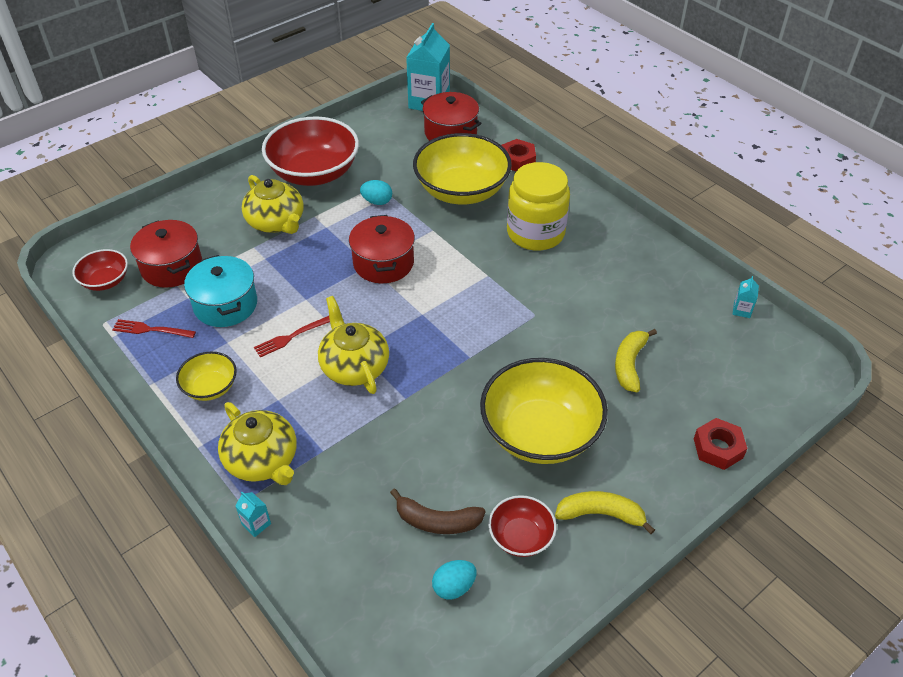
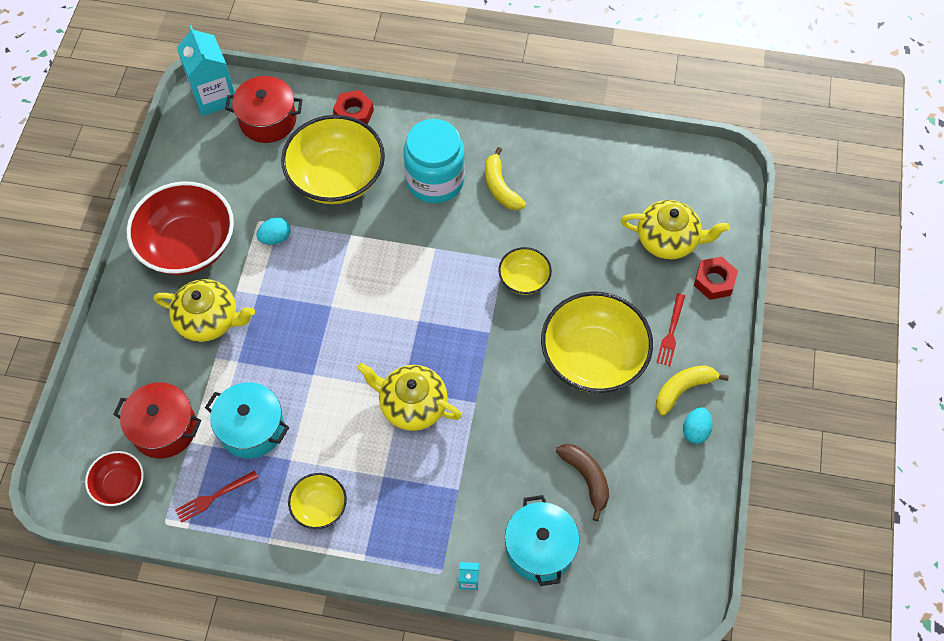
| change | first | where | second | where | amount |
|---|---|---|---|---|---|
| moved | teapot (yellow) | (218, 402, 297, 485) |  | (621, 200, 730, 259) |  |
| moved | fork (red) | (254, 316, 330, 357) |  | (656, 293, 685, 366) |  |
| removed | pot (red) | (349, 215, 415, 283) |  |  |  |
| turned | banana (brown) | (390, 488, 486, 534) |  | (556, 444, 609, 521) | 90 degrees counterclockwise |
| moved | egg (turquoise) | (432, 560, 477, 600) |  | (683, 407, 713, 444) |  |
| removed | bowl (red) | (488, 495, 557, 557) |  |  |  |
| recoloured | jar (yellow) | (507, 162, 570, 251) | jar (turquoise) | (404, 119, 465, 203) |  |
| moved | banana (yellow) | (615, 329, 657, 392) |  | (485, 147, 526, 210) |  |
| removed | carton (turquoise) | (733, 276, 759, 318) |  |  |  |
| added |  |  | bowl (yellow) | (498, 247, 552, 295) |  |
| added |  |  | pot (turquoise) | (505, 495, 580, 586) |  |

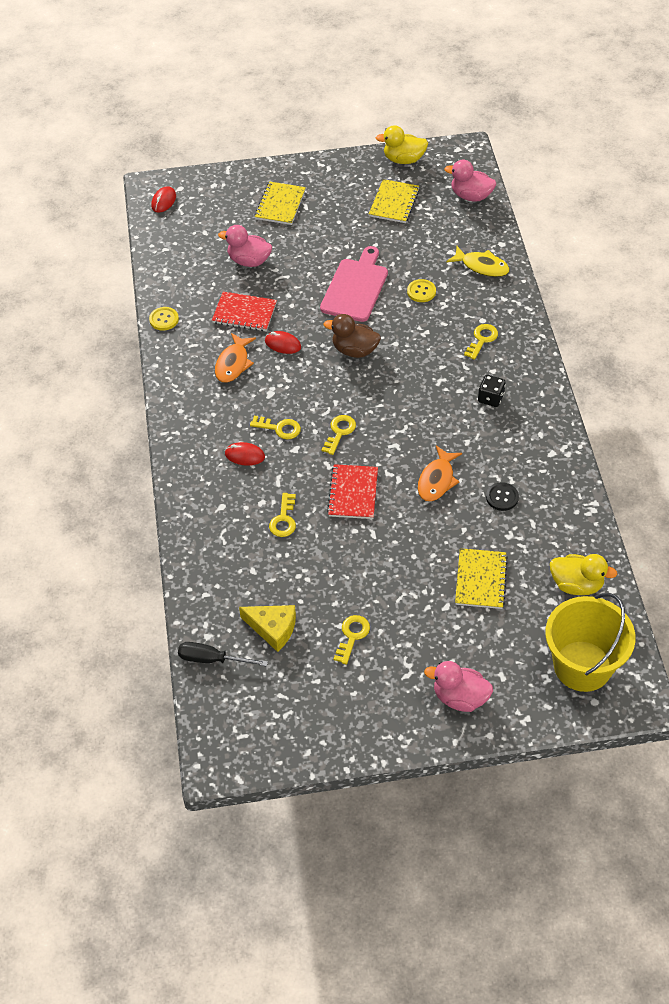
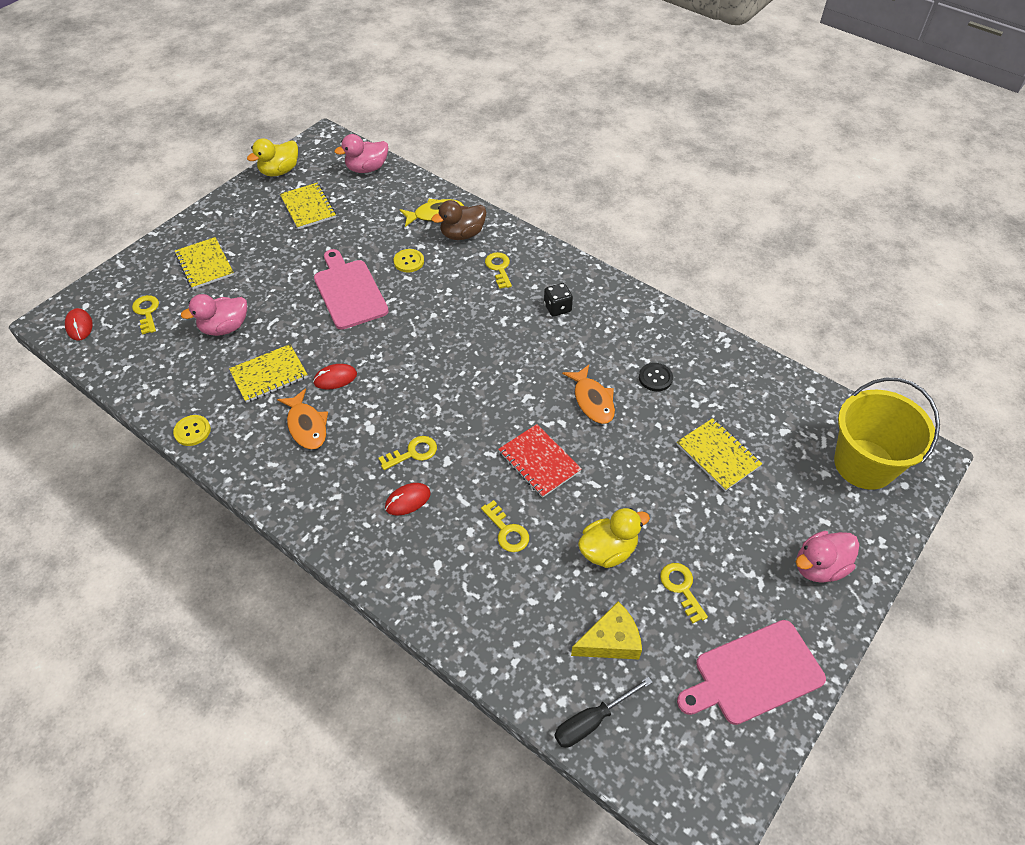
| change | first | where | second | where | amount |
|---|---|---|---|---|---|
| recoloured | notebook (red) | (212, 292, 277, 331) | notebook (yellow) | (229, 344, 308, 403) |  |
| moved | key (yellow) | (322, 415, 356, 455) |  | (132, 295, 159, 335) |  |
| moved | duck (brown) | (323, 314, 381, 358) |  | (431, 200, 486, 240) |  |
| moved | duck (yellow) | (550, 554, 617, 595) |  | (578, 508, 650, 568) |  |
| added |  |  | cutting board (pink) | (677, 620, 826, 725) |  |

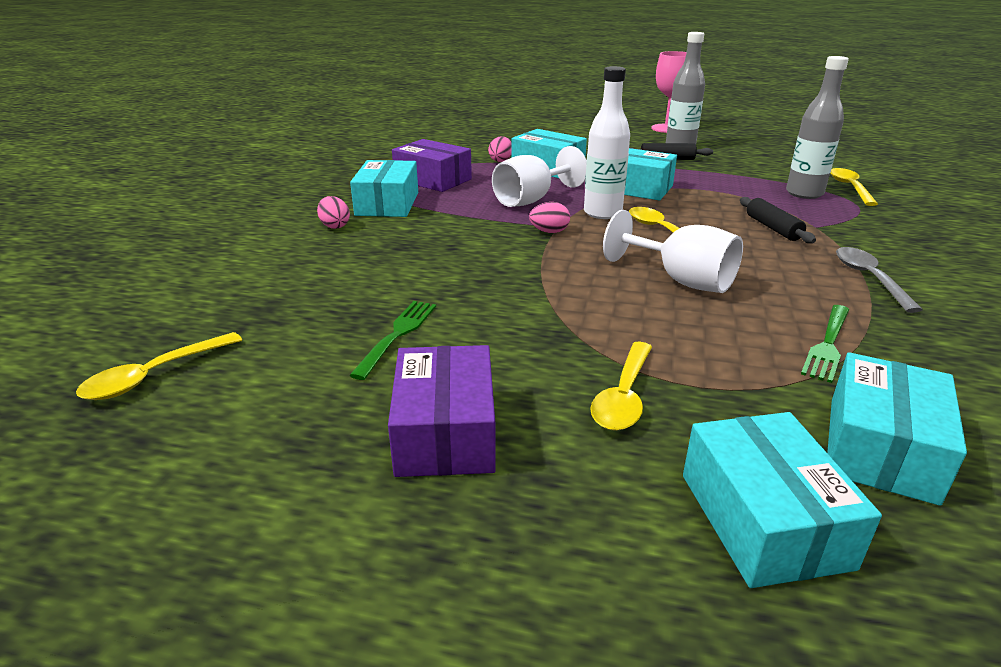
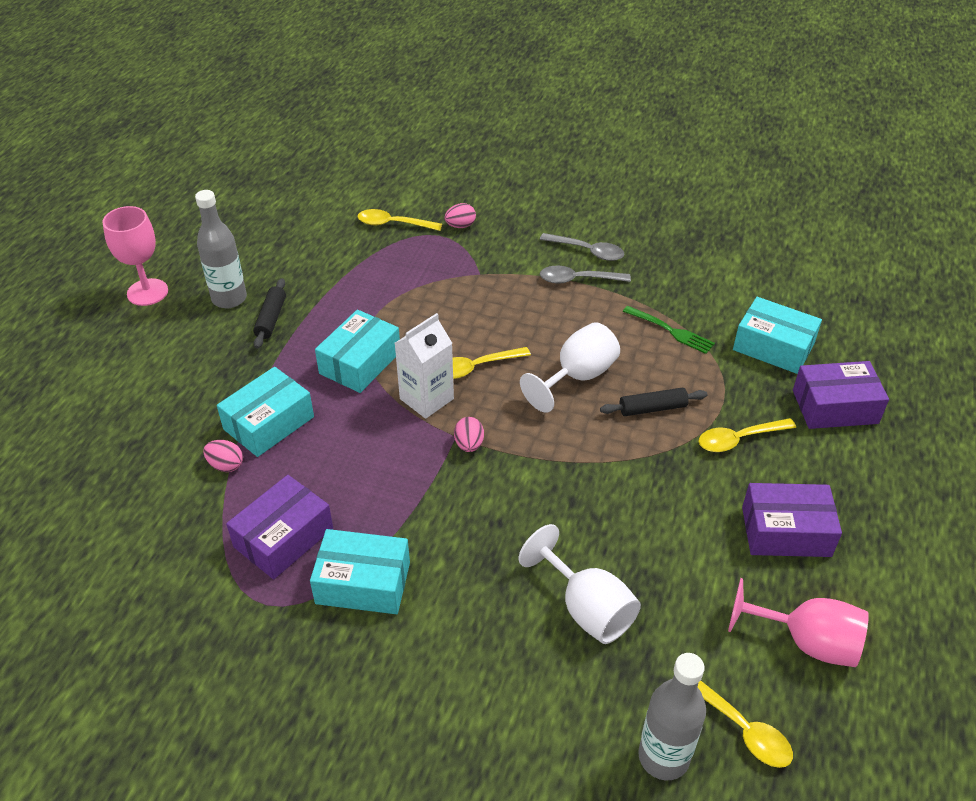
| change | first | where | second | where | amount |
|---|---|---|---|---|---|
| moved | egg (pink) | (317, 196, 350, 229) |  | (444, 203, 476, 228) |  |
| removed | fork (green) | (349, 301, 436, 380) |  |  |  |
| moved | goblet (white) | (492, 146, 587, 207) |  | (519, 524, 641, 644) |  |
| replaced | bottle (white) | (584, 66, 630, 219) | carton (white) | (395, 313, 454, 419) |  |
| turned | spoon (yellow) | (590, 342, 652, 431) |  | (698, 418, 796, 452) | 135 degrees clockwise |
| recoloured | box (turquoise) | (683, 412, 882, 588) | box (purple) | (793, 361, 889, 429) |  |
| moved | rolling pin (black) | (740, 197, 816, 243) |  | (600, 387, 707, 416) |  |
| moved | bottle (grey) | (786, 56, 849, 199) |  | (638, 653, 706, 780) |  |
| added |  |  | spoon (grey) | (540, 233, 625, 261) |  |
| added |  |  | goblet (pink) | (728, 578, 869, 667) |  |

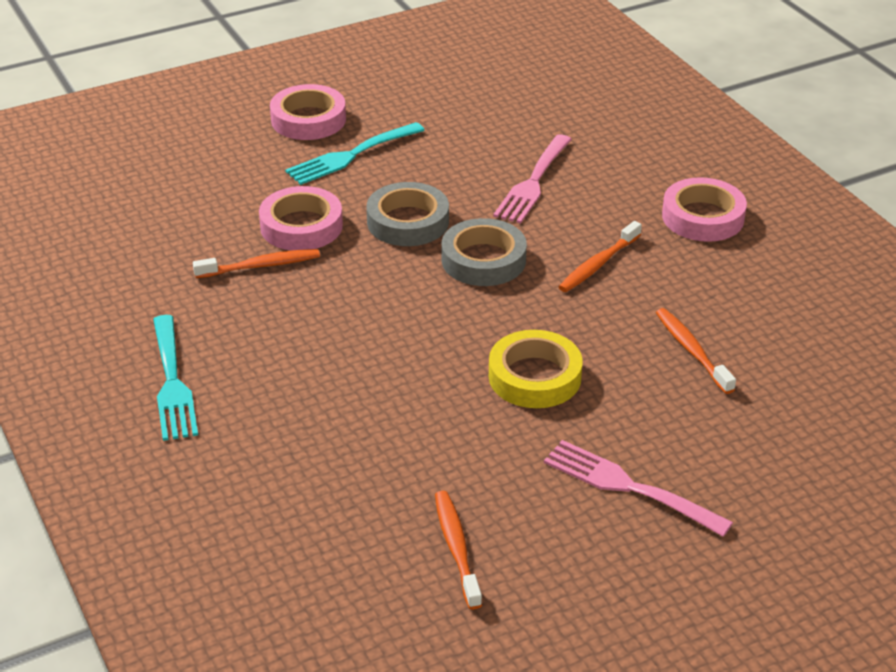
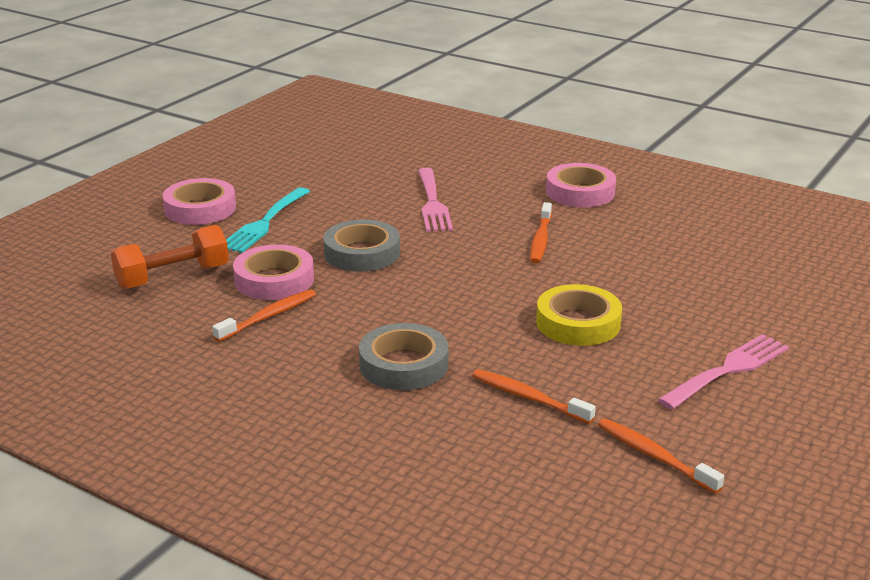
| change | first | where | second | where | amount |
|---|---|---|---|---|---|
| removed | fork (turquoise) | (153, 315, 198, 441) |  |  |  |
| moved | tape (grey) | (442, 218, 527, 286) |  | (359, 323, 448, 390) |  |
| turned | fork (pink) | (544, 440, 733, 537) |  | (658, 334, 789, 410) | 135 degrees clockwise |
| moved | toothbrush (orange) | (656, 308, 736, 394) |  | (472, 369, 596, 424) |  |
| added |  |  | dumbbell (orange) | (111, 225, 229, 289) |  |

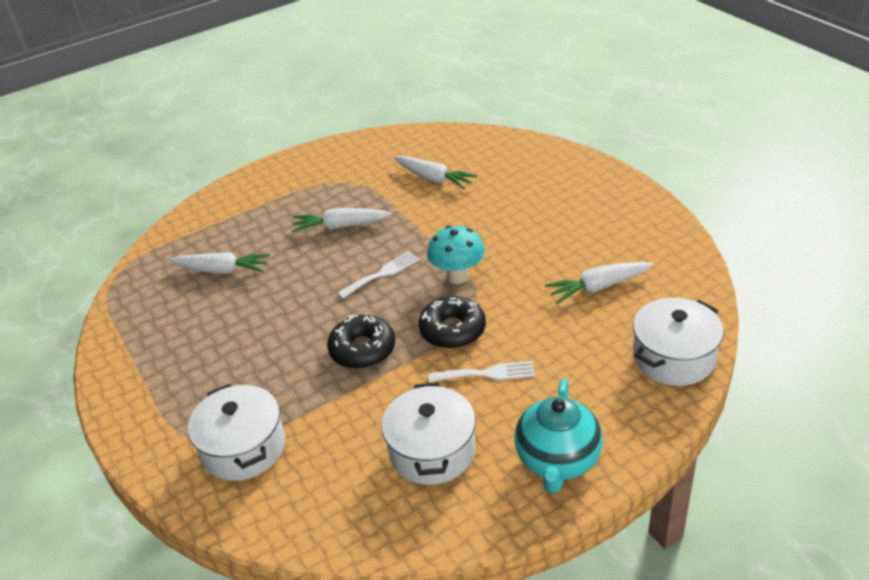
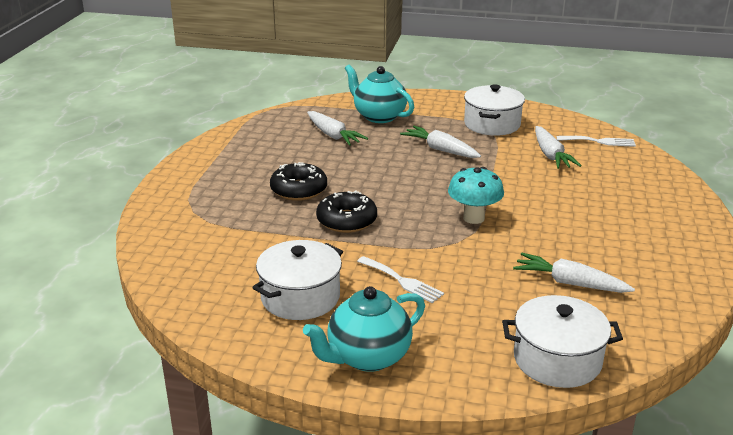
| change | first | where | second | where | amount |
|---|---|---|---|---|---|
| moved | pot (white) | (188, 384, 285, 481) |  | (464, 84, 525, 136) |  |
| moved | fork (white) | (337, 251, 420, 299) |  | (557, 136, 636, 147) |  |
| moved | donut (black) | (418, 296, 486, 349) |  | (270, 162, 327, 201) |  |
| added |  |  | teapot (turquoise) | (345, 65, 414, 123) |  |

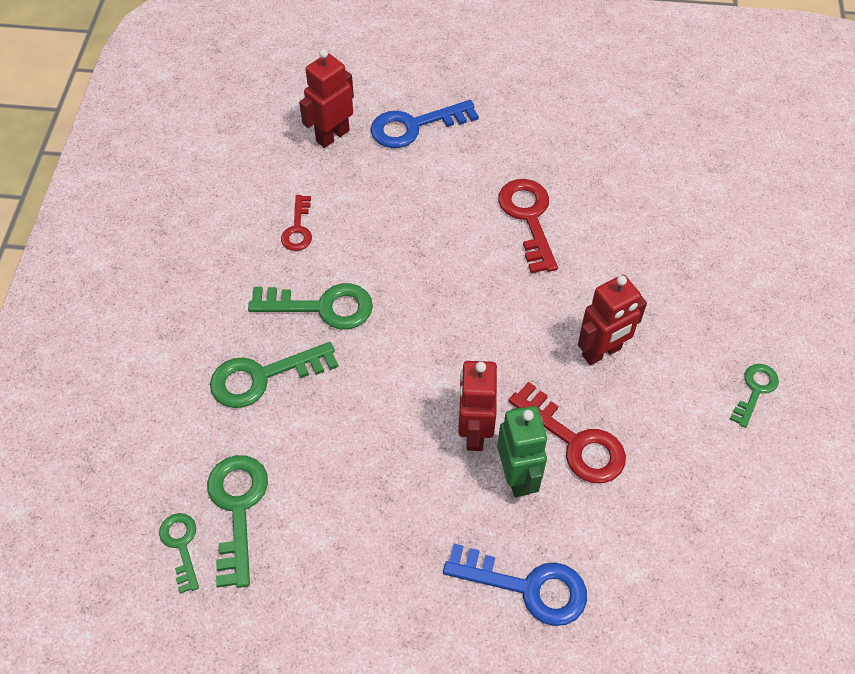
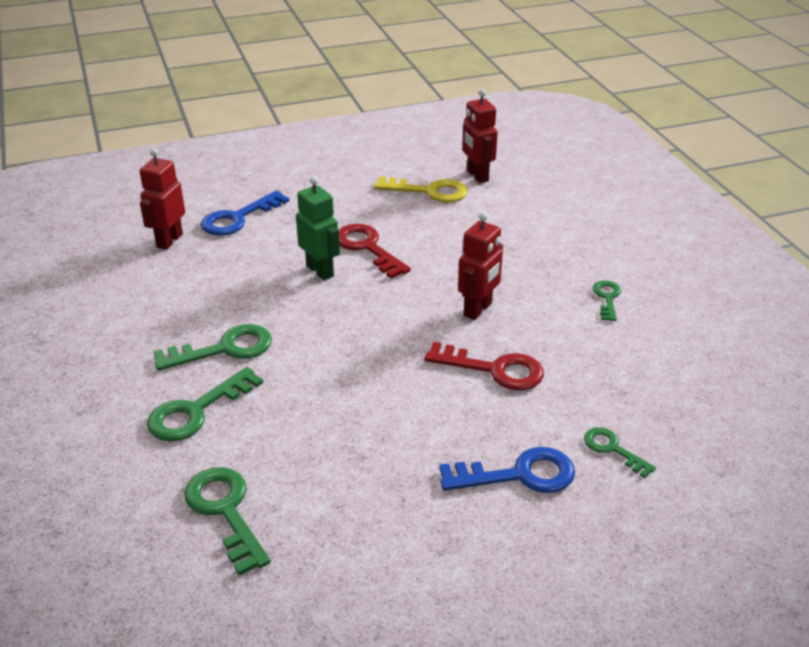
| change | first | where | second | where | amount |
|---|---|---|---|---|---|
| moved | key (green) | (159, 513, 199, 594) |  | (584, 427, 656, 478) |  |
| removed | key (red) | (281, 195, 312, 251) |  |  |  |
| moved | robot (red) | (458, 361, 497, 451) |  | (462, 89, 498, 183) |  |
| moved | robot (green) | (497, 406, 548, 497) |  | (296, 176, 340, 280) |  |
| added |  |  | key (yellow) | (374, 176, 468, 203) |  |

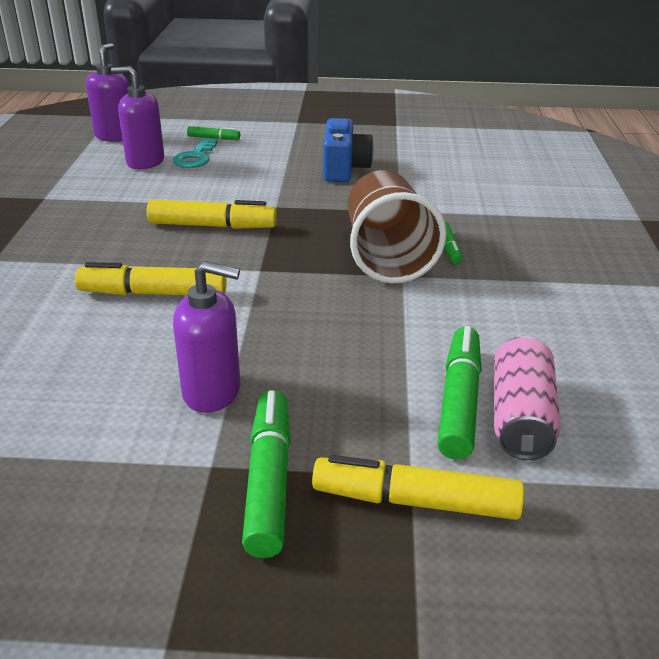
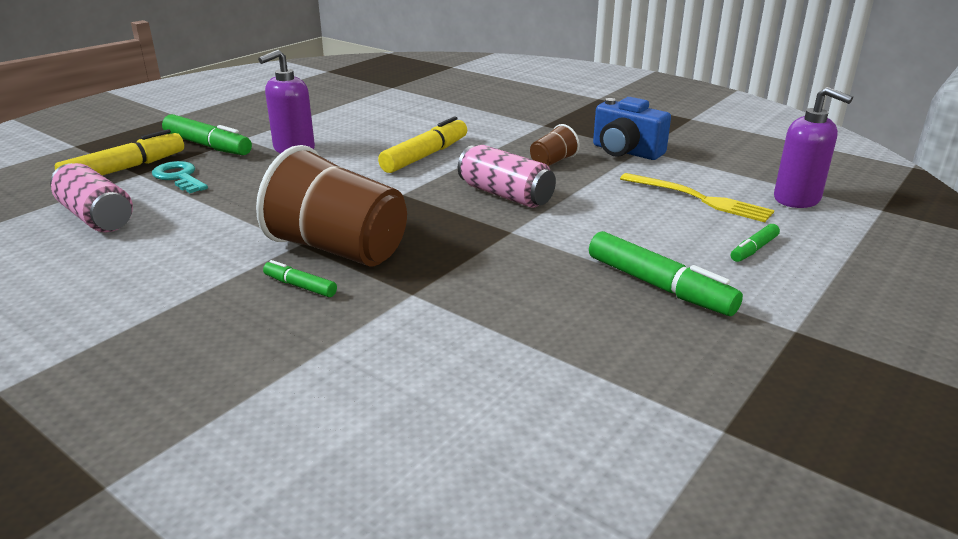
| change | first | where | second | where | amount |
|---|---|---|---|---|---|
| replaced | soap dispenser (purple) | (111, 66, 164, 169) | fork (yellow) | (620, 173, 774, 222) |  |
| replaced | marker (yellow) | (147, 200, 277, 229) | can (pink) | (458, 145, 556, 208) |  |
| moved | key (turquoise) | (173, 138, 218, 168) |  | (152, 161, 208, 193) |  |
| moved | camera (blue) | (323, 118, 374, 182) |  | (593, 97, 671, 160) |  |
| moved | marker (green) | (437, 326, 481, 459) |  | (589, 231, 743, 316) |  |
| added |  |  | cup (brown) | (530, 124, 579, 166) |  |

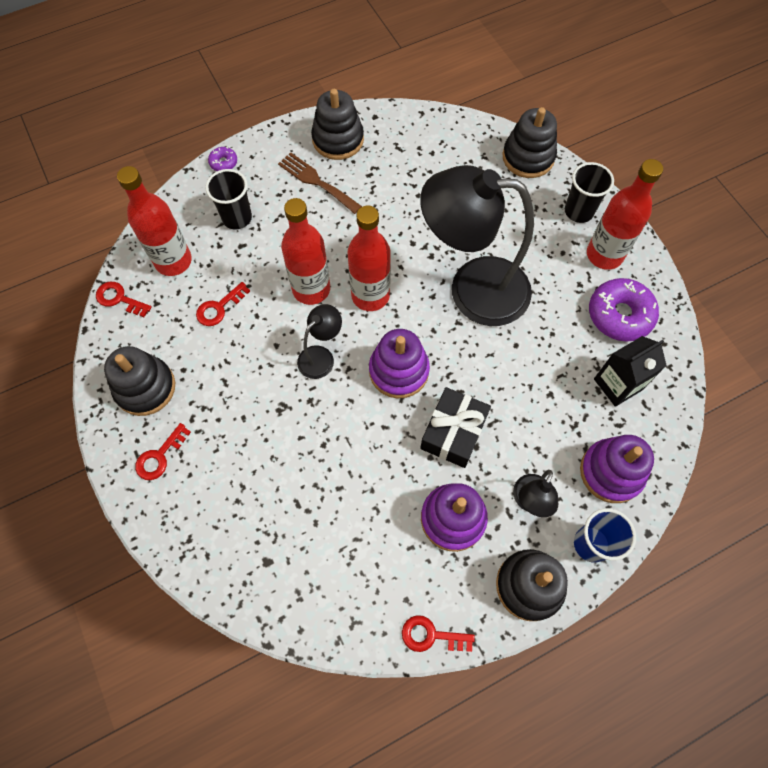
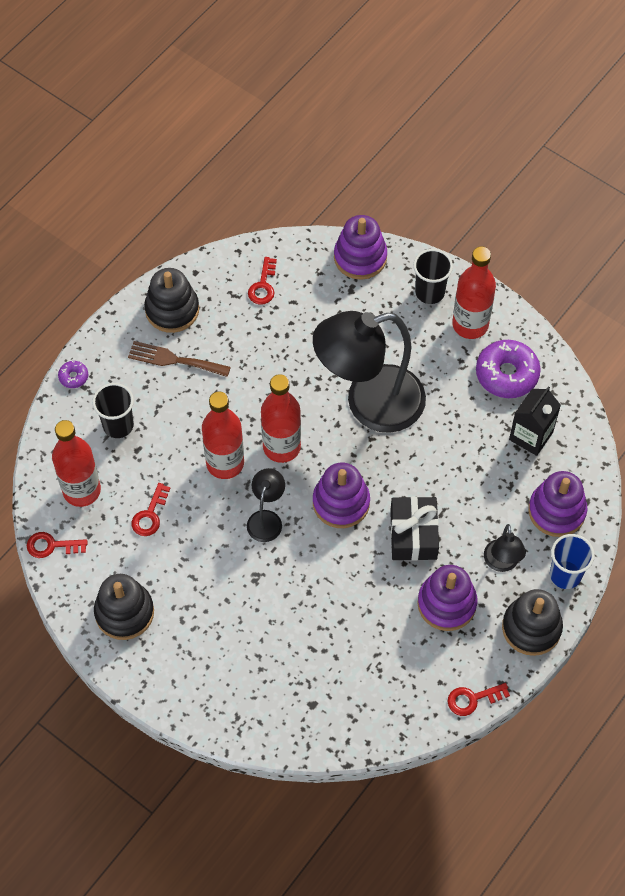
| change | first | where | second | where | amount |
|---|---|---|---|---|---|
| moved | key (red) | (135, 423, 191, 480) |  | (248, 257, 277, 305) |  |
| recoloured | stacking toy (black) | (503, 107, 557, 178) | stacking toy (purple) | (334, 215, 387, 280) |  |

